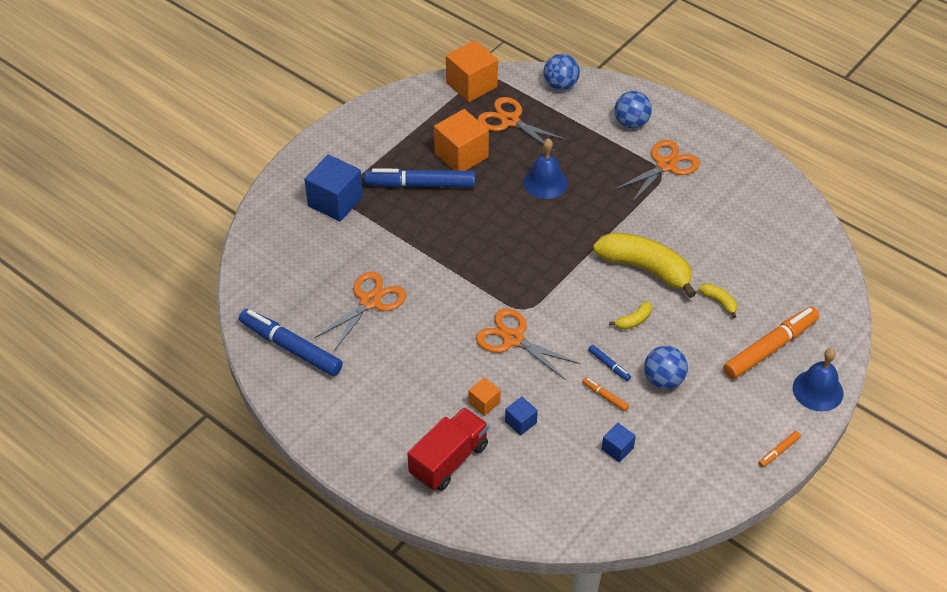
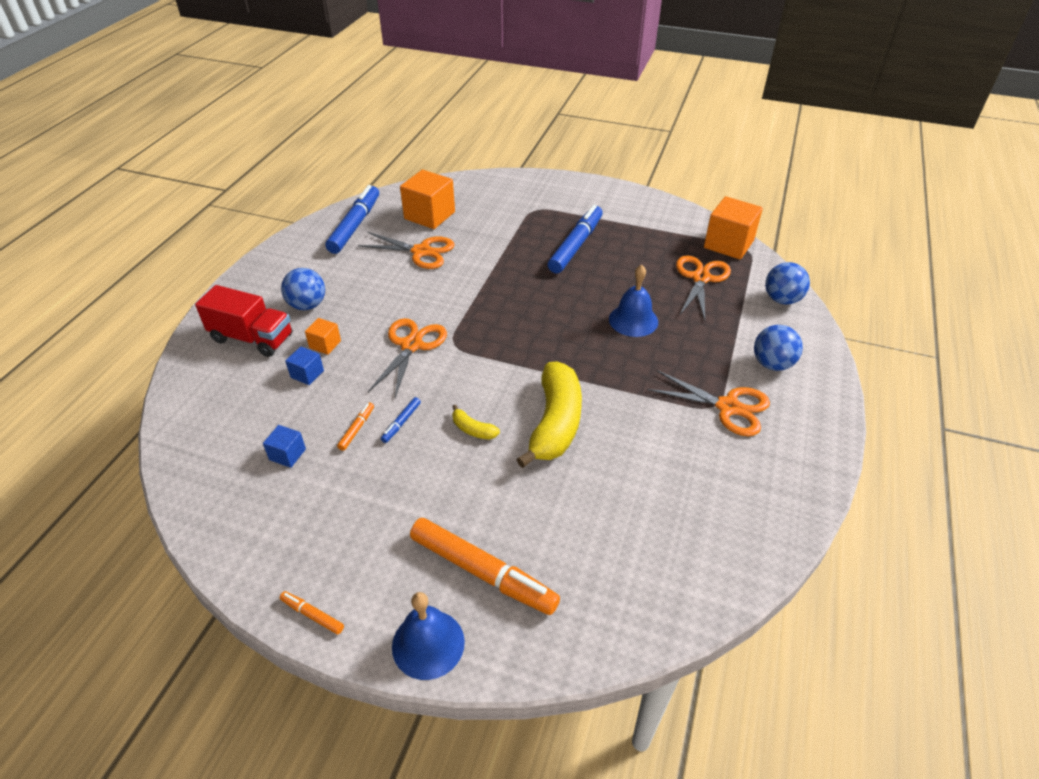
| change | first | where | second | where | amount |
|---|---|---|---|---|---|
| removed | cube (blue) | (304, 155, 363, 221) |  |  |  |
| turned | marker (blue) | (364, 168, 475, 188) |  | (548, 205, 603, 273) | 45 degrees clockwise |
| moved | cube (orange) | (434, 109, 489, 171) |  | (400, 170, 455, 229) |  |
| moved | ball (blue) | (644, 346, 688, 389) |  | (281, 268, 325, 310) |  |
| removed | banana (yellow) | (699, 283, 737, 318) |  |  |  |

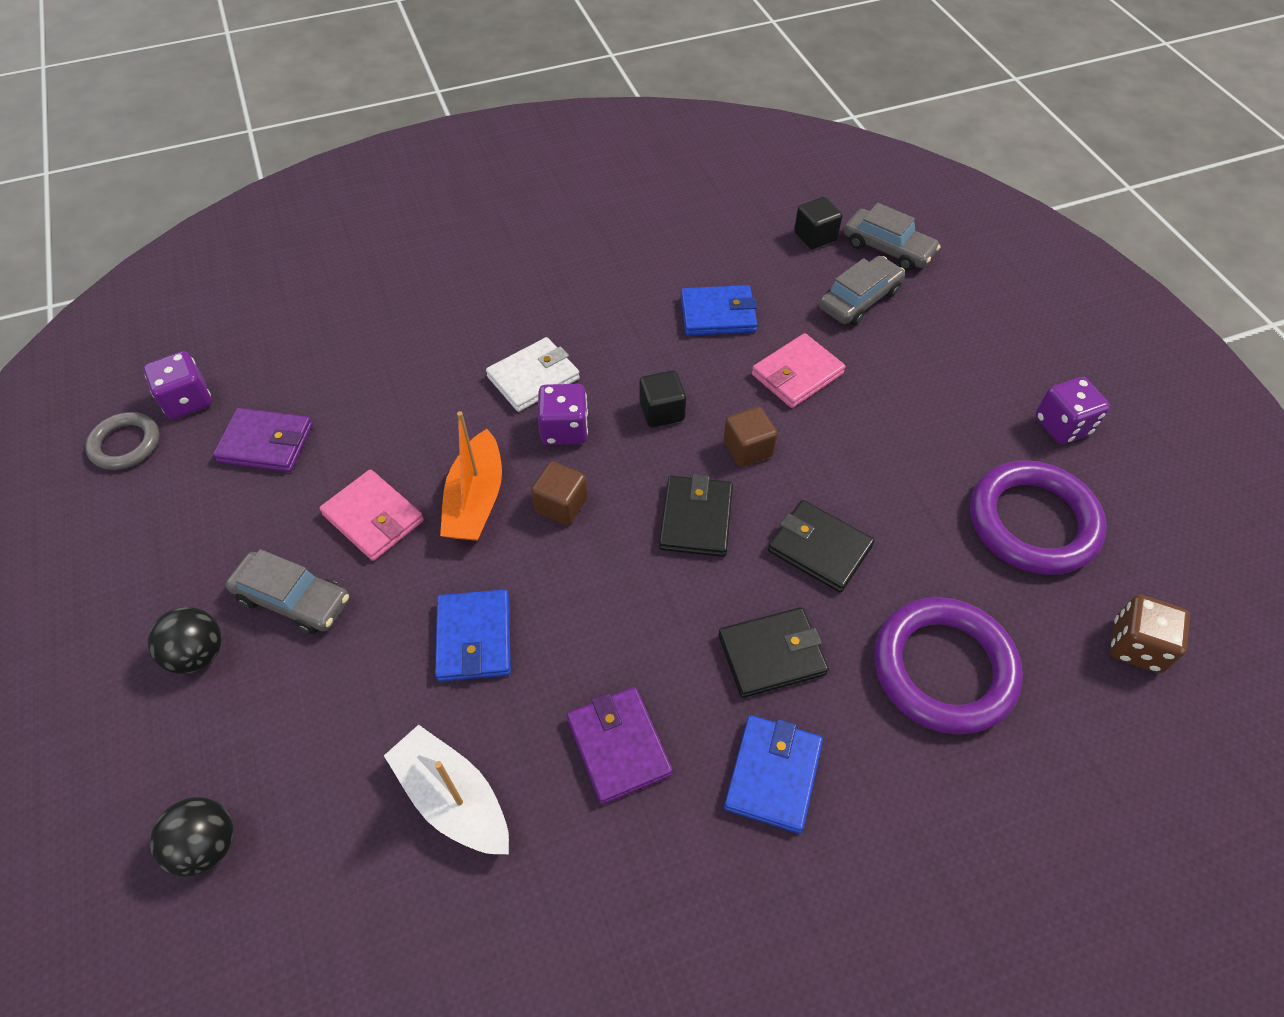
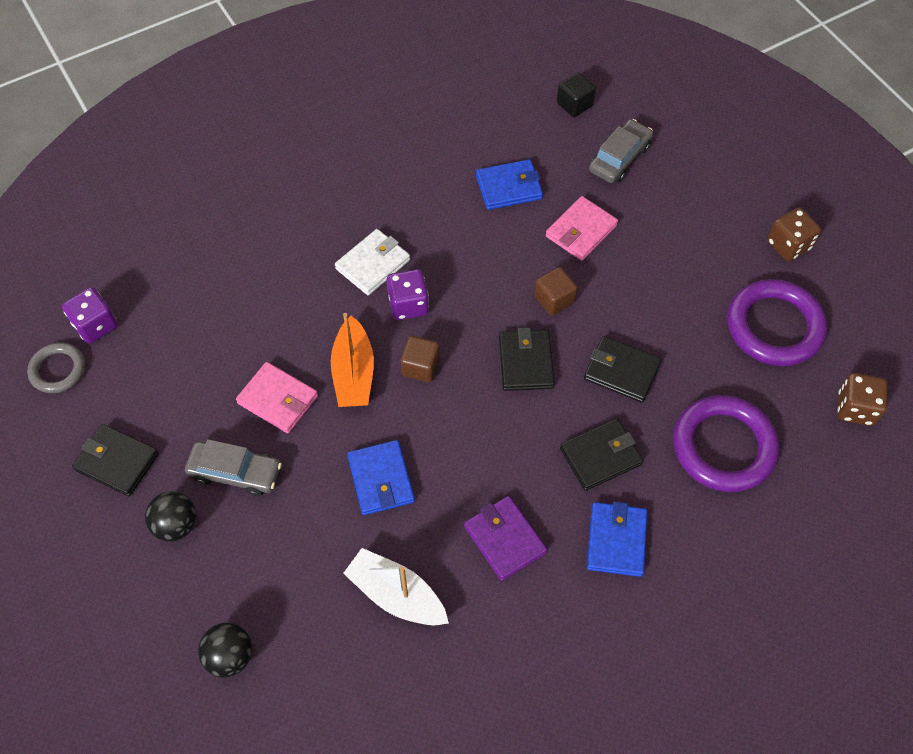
| change | first | where | second | where | amount |
|---|---|---|---|---|---|
| removed | wallet (purple) | (213, 408, 313, 472) |  |  |  |
| removed | cube (black) | (639, 371, 686, 427) |  |  |  |
| removed | car (grey) | (844, 203, 941, 271) |  |  |  |
| recoloured | dice (purple) | (1035, 377, 1110, 445) | dice (brown) | (767, 208, 821, 261) |  |
| added |  |  | wallet (black) | (72, 424, 159, 496) |  |

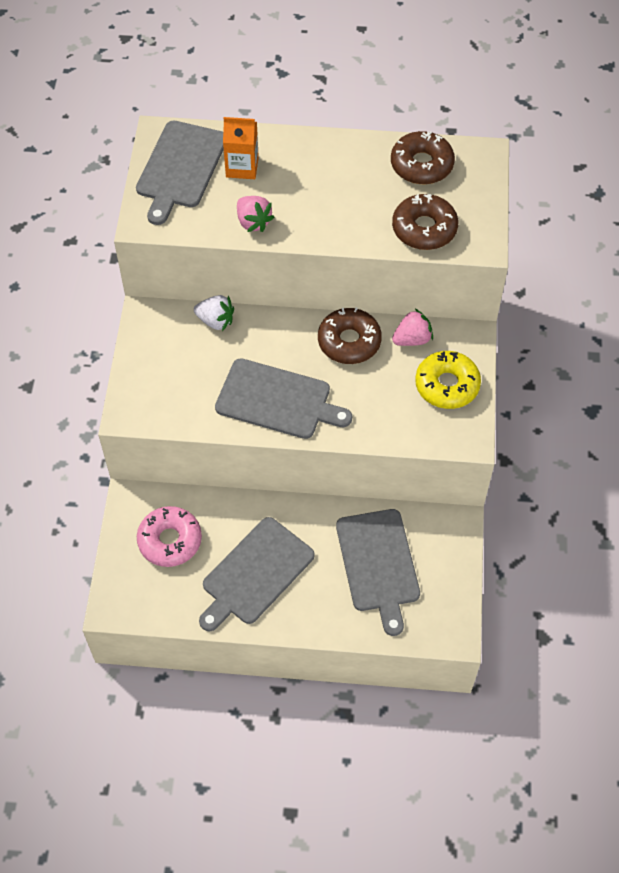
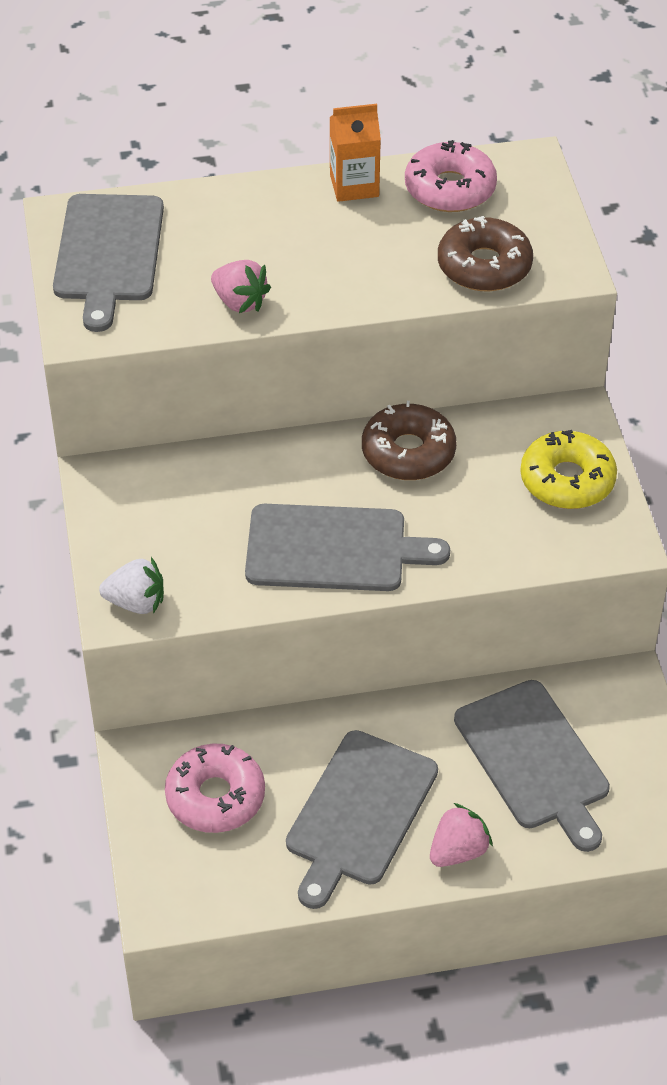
| change | first | where | second | where | amount |
|---|---|---|---|---|---|
| moved | strawberry (white) | (194, 295, 234, 331) |  | (99, 557, 164, 614) |  |
| moved | carton (orange) | (223, 117, 259, 179) |  | (330, 104, 381, 202) |  |
| recoloured | donut (brown) | (391, 131, 455, 184) | donut (pink) | (405, 140, 497, 212) |  |
| moved | strawberry (pink) | (392, 309, 433, 346) |  | (430, 803, 493, 867) |  |

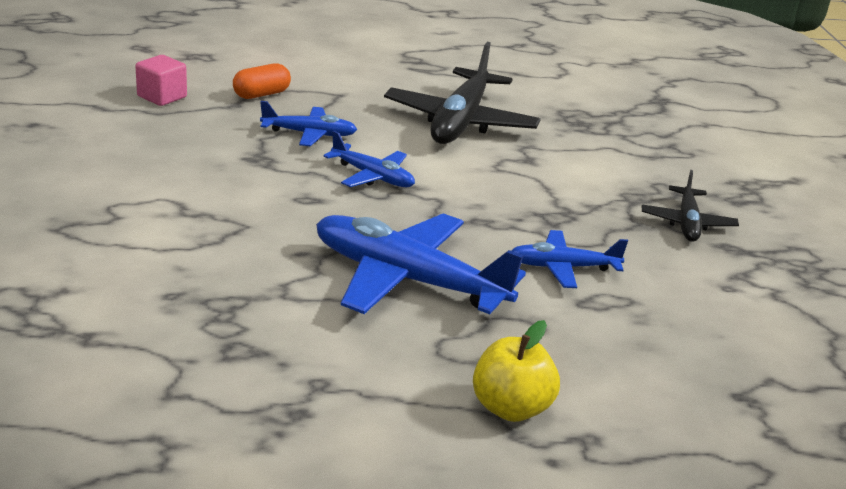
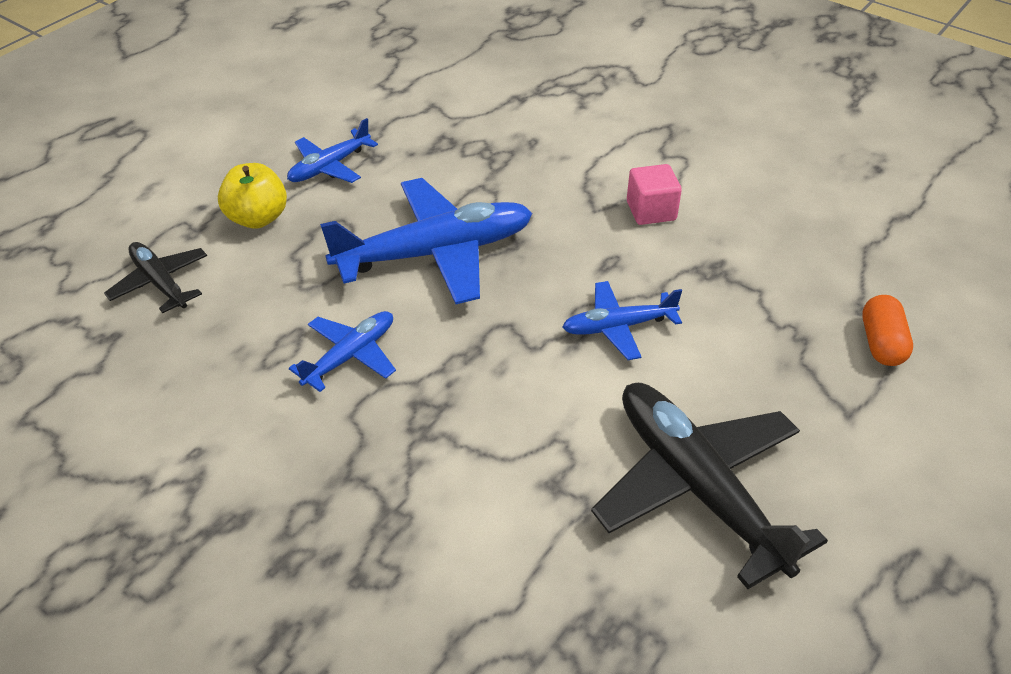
| change | first | where | second | where | amount |
|---|---|---|---|---|---|
| moved | cube (pink) | (135, 55, 187, 106) |  | (627, 164, 682, 225) |  |
| moved | plane (blue) | (260, 101, 357, 146) |  | (287, 118, 378, 183) |  |
| moved | plane (black) | (642, 170, 739, 242) |  | (104, 242, 207, 313) |  |

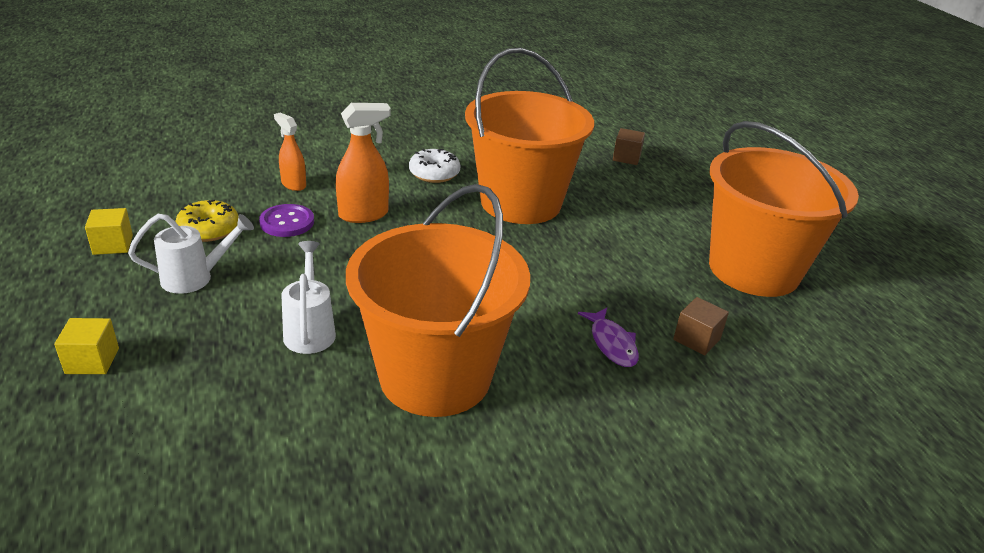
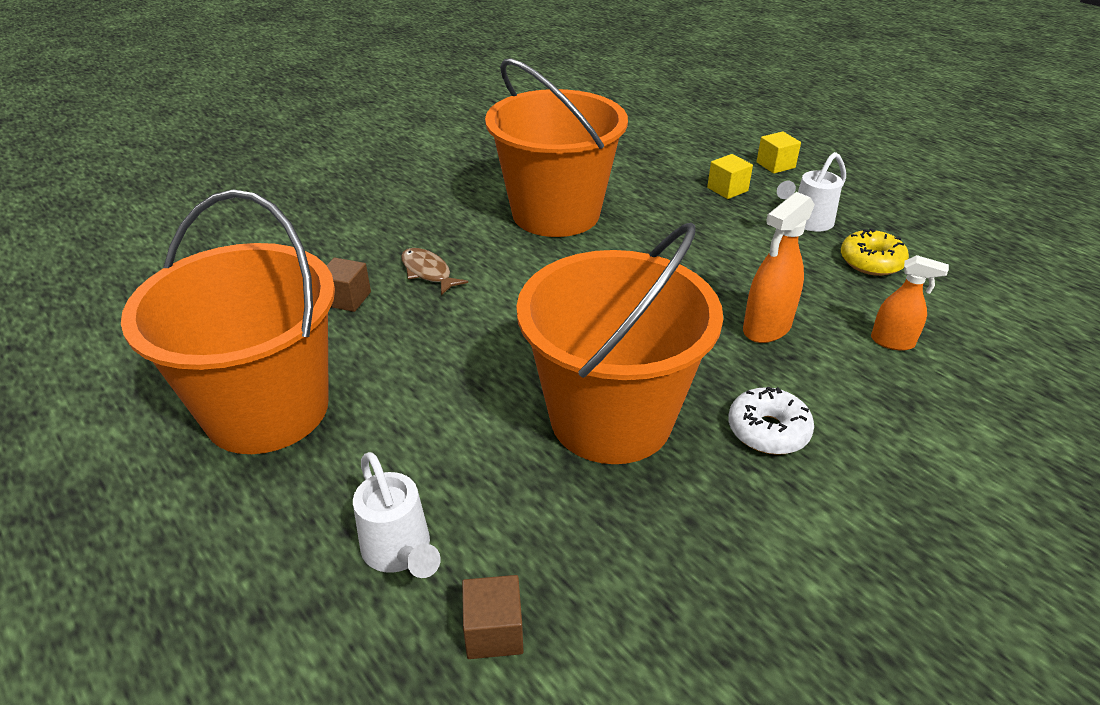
| change | first | where | second | where | amount |
|---|---|---|---|---|---|
| moved | cube (yellow) | (85, 208, 133, 255) |  | (707, 154, 753, 199) |  |
| removed | button (purple) | (259, 204, 314, 237) |  |  |  |
| moved | watering can (white) | (281, 241, 336, 354) |  | (353, 452, 441, 578) |  |
| recoloured | fish (purple) | (578, 308, 639, 367) | fish (brown) | (401, 248, 468, 295) |  |

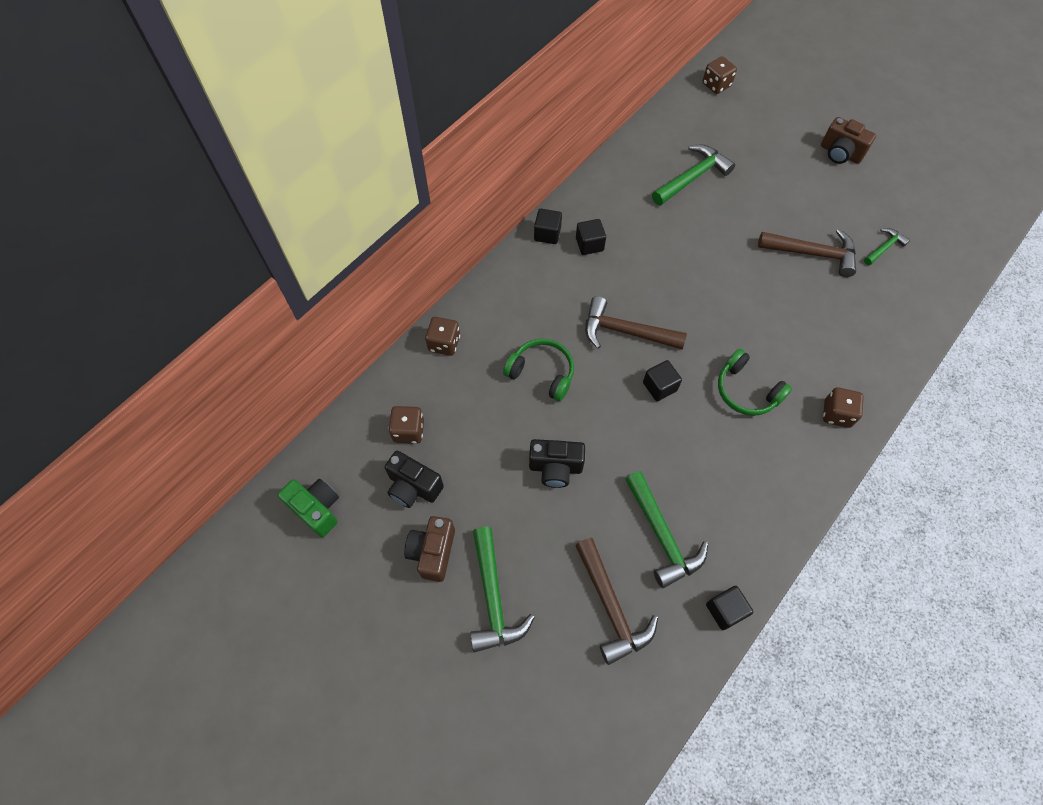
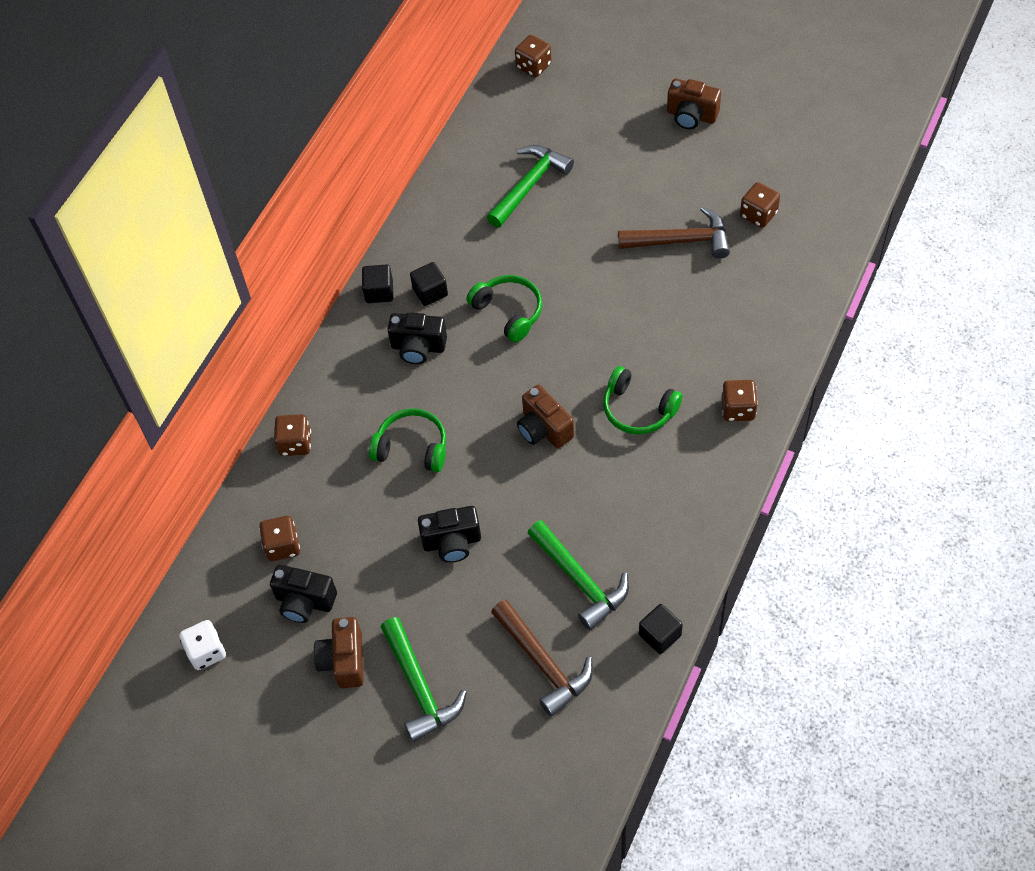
| change | first | where | second | where | amount |
|---|---|---|---|---|---|
| replaced | camera (green) | (278, 479, 339, 537) | dice (white) | (179, 620, 226, 670) |  |
| removed | hammer (brown) | (585, 296, 687, 349) |  |  |  |
| replaced | cube (black) | (643, 360, 682, 401) | camera (brown) | (517, 385, 574, 448) |  |
| replaced | hammer (green) | (864, 228, 910, 265) | dice (brown) | (740, 182, 780, 228) |  |
| added |  |  | camera (black) | (387, 312, 447, 364) |  |
| added |  |  | headphones (green) | (466, 275, 542, 342) |  |

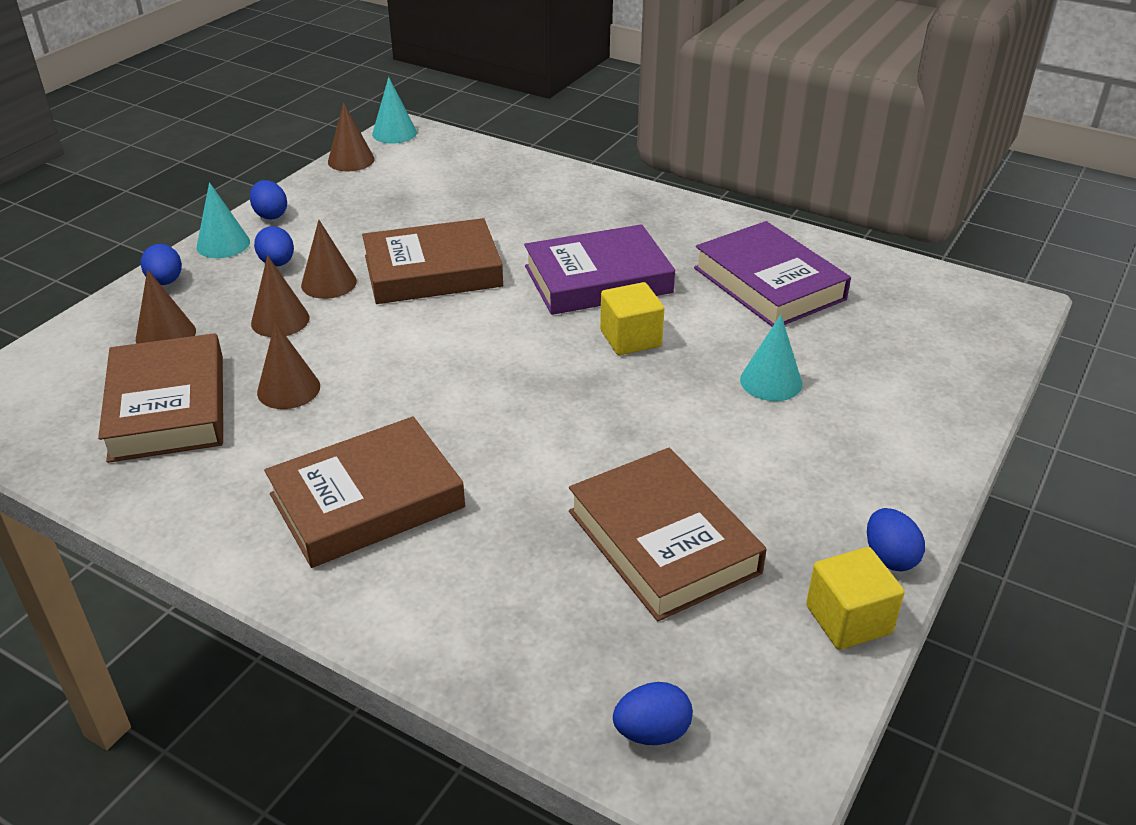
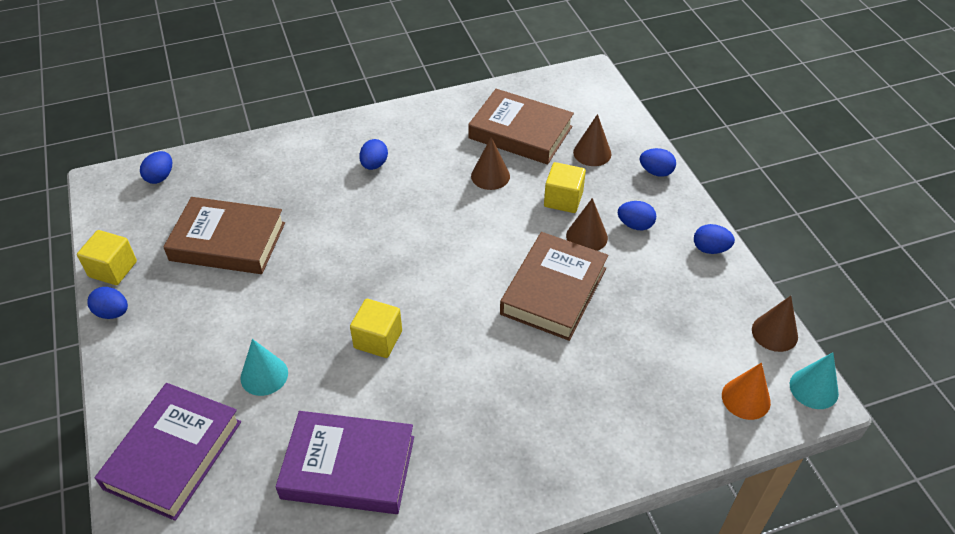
| change | first | where | second | where | amount |
|---|---|---|---|---|---|
| removed | cone (turquoise) | (197, 182, 250, 258) |  |  |  |
| replaced | cone (brown) | (251, 255, 310, 337) | cube (yellow) | (544, 162, 586, 213) |  |
| replaced | book (brown) | (264, 417, 465, 568) | egg (blue) | (359, 139, 388, 170) |  |
| moved | book (purple) | (524, 224, 675, 315) |  | (95, 383, 241, 521) |  |
| added |  |  | cone (orange) | (722, 363, 771, 420) |  |

